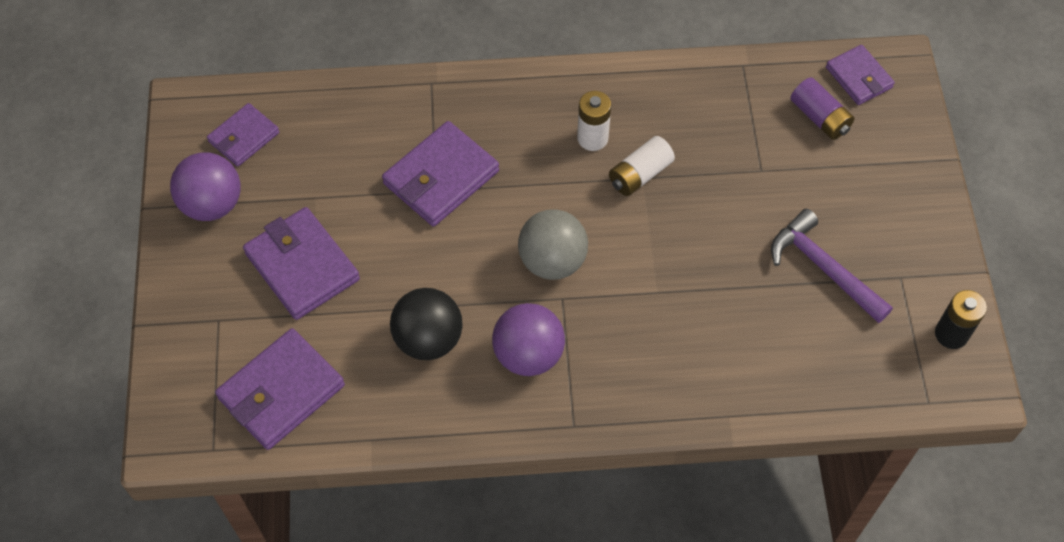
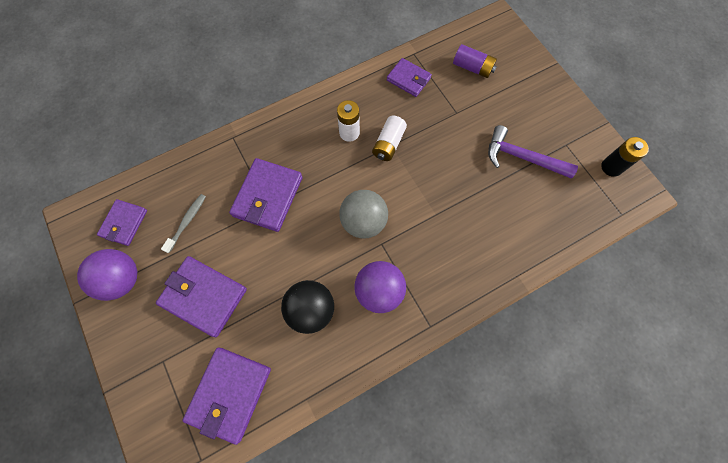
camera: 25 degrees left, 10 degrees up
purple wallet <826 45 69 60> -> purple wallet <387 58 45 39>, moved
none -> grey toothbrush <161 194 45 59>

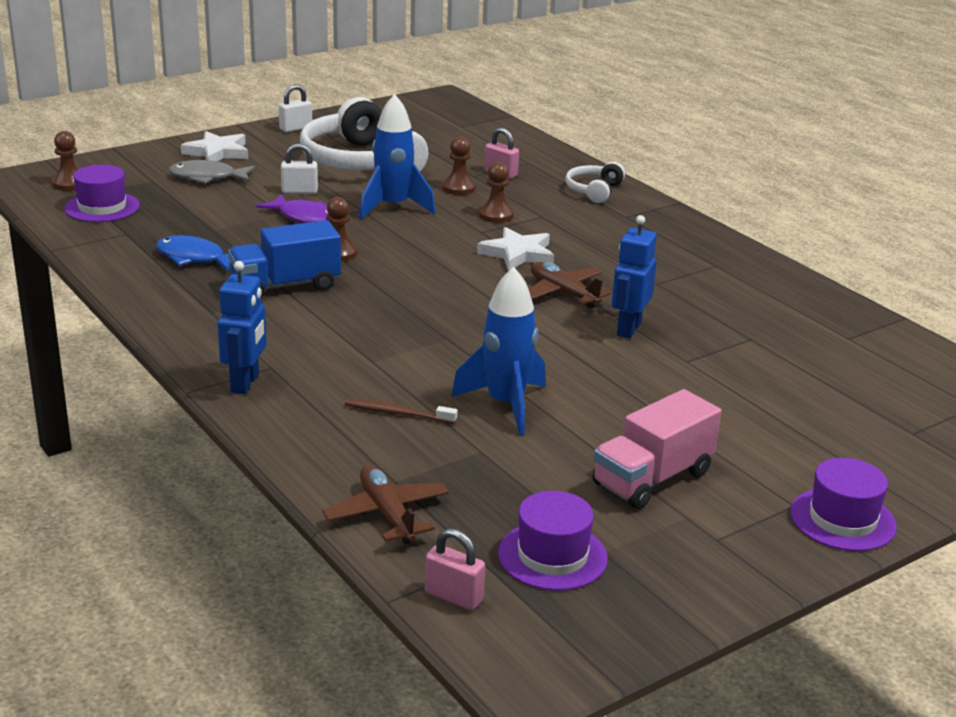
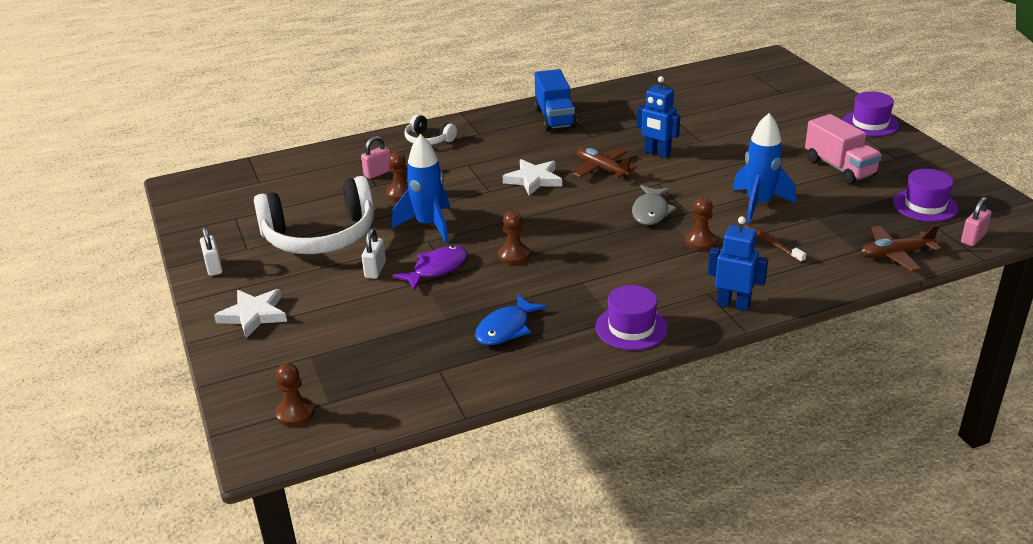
camera: 75 degrees left, 5 degrees up
grey fish <169 160 86 24> -> grey fish <632 185 45 40>, moved
brown pawn <479 162 35 61> -> brown pawn <685 197 32 54>, moved
purple hat <64 165 76 57> -> purple hat <595 285 73 65>, moved
blue truck <228 220 113 78> -> blue truck <534 69 43 62>, moved
brown plane <529 262 82 47> -> brown plane <574 148 63 32>, 75 degrees clockwise
brown toothbrush <345 398 112 26> -> brown toothbrush <745 224 61 39>, 120 degrees clockwise

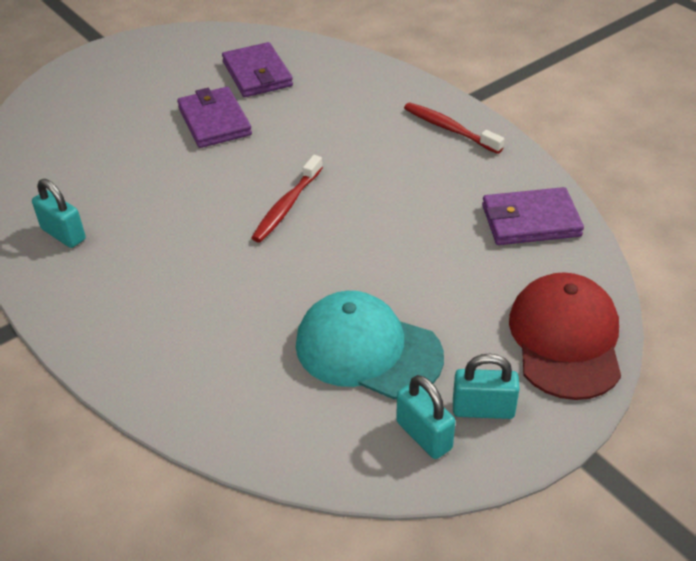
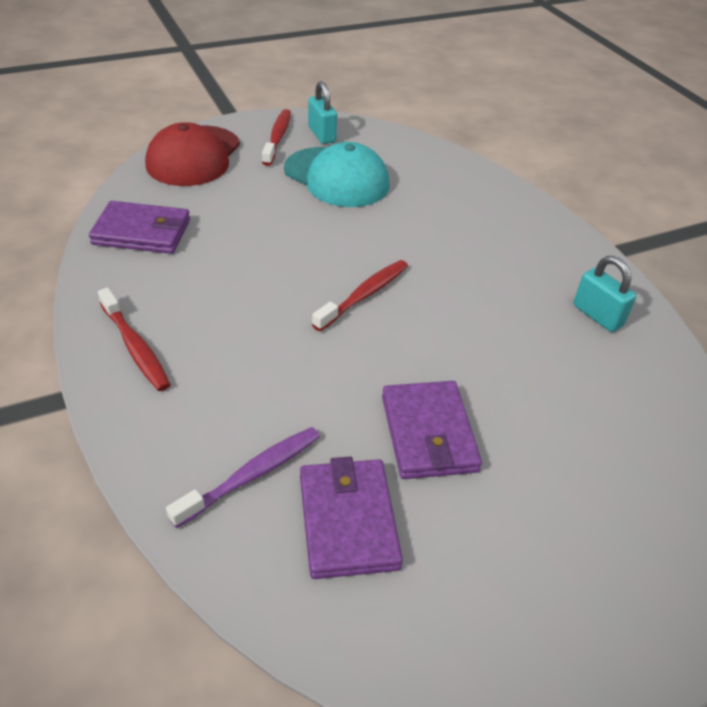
camera: 170 degrees left, 0 degrees up
turquoise padlock <453 354 67 65> -> red toothbrush <262 109 29 57>
none -> purple toothbrush <166 427 154 101>

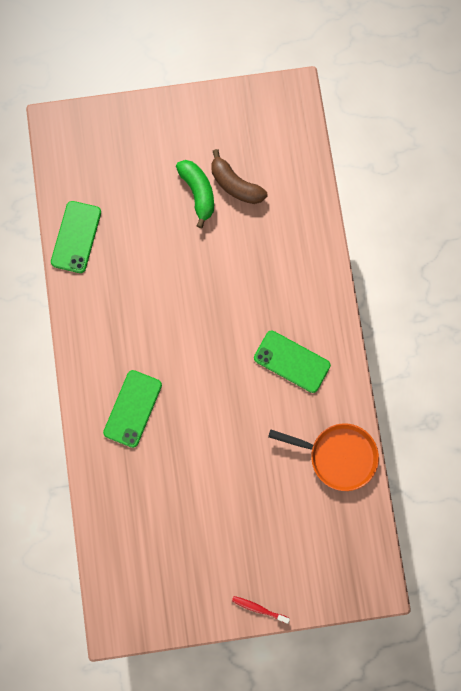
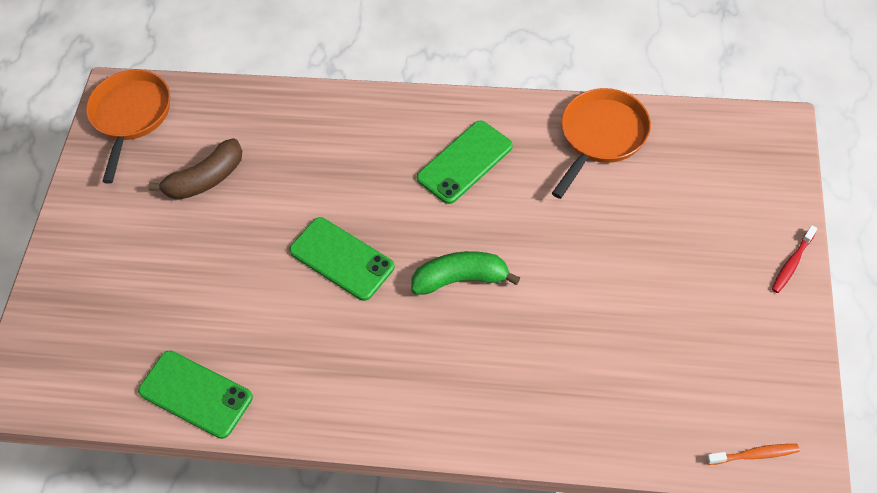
camera: 70 degrees left, 20 degrees down
green banana <176 160 38 68> -> green banana <411 251 109 44>, moved
green phone <103 370 59 78> -> green phone <289 217 106 84>, moved
none -> orange pan <86 69 84 115>
none -> orange toothbrush <706 444 94 21>

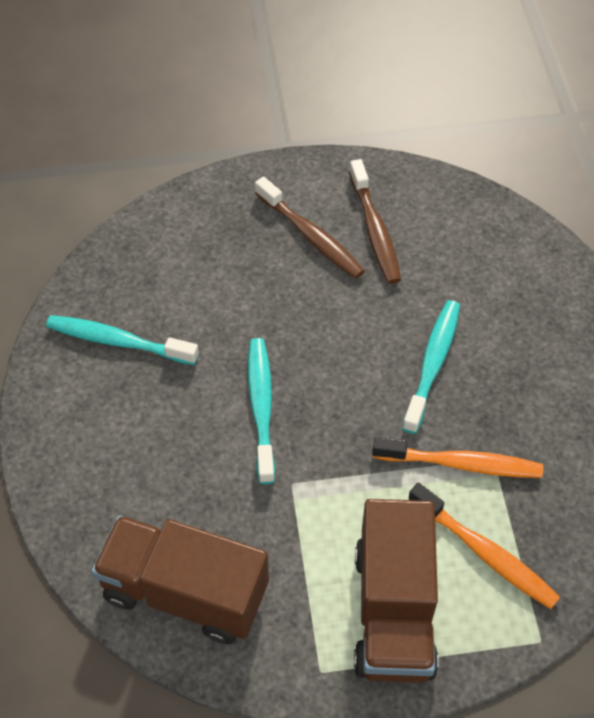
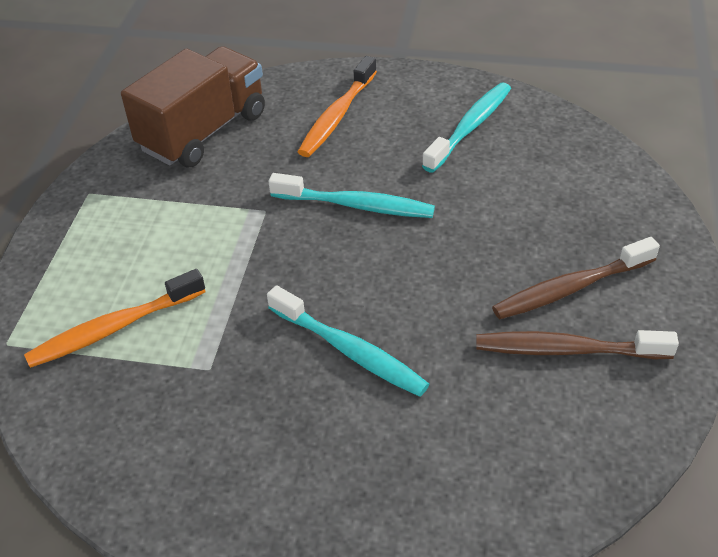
camera: 110 degrees right, 10 degrees down
orange toothbrush <372 436 171 42> -> orange toothbrush <298 56 79 101>, moved
brown truck <354 499 85 184> -> none

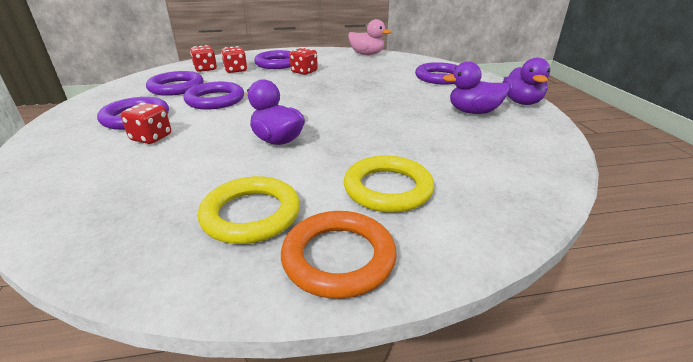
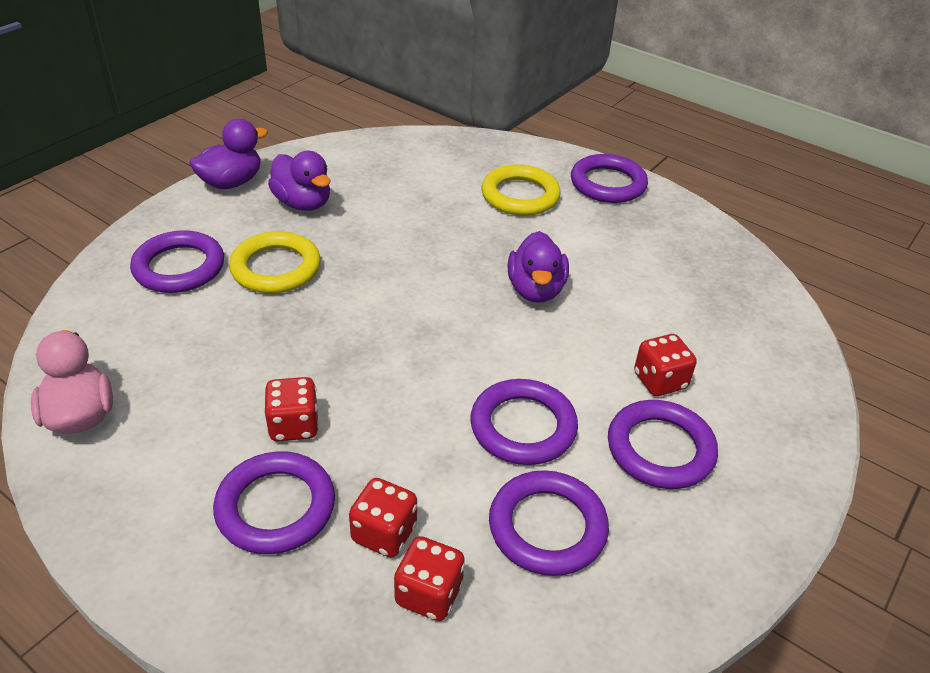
camera: 135 degrees left, 10 degrees up
yellow ring <198 176 102 68> -> yellow ring <229 231 91 62>, moved
orange ring <281 211 116 88> -> purple ring <571 154 77 49>

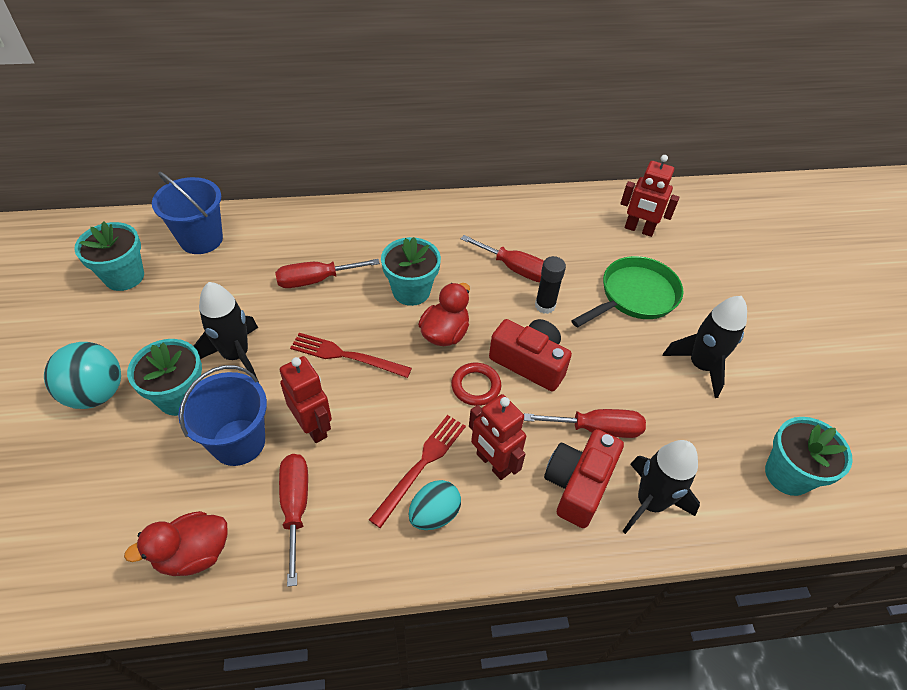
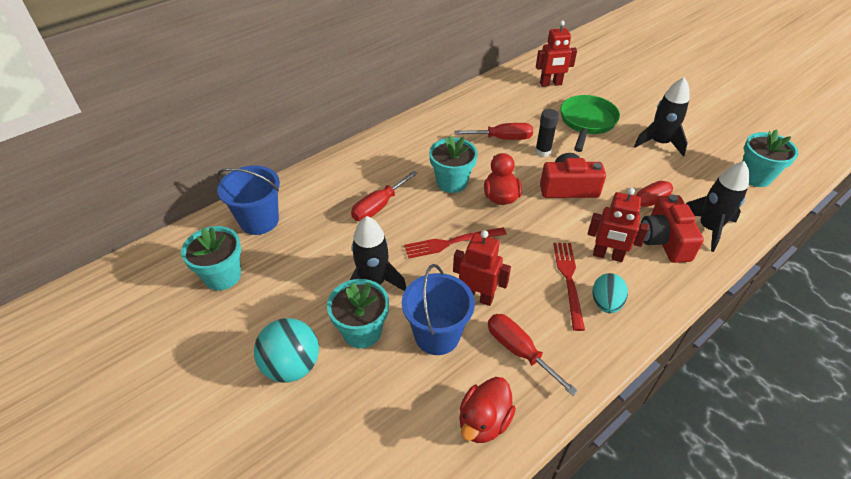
camera: 30 degrees left, 5 degrees down
red ring <451 363 50 43> -> none

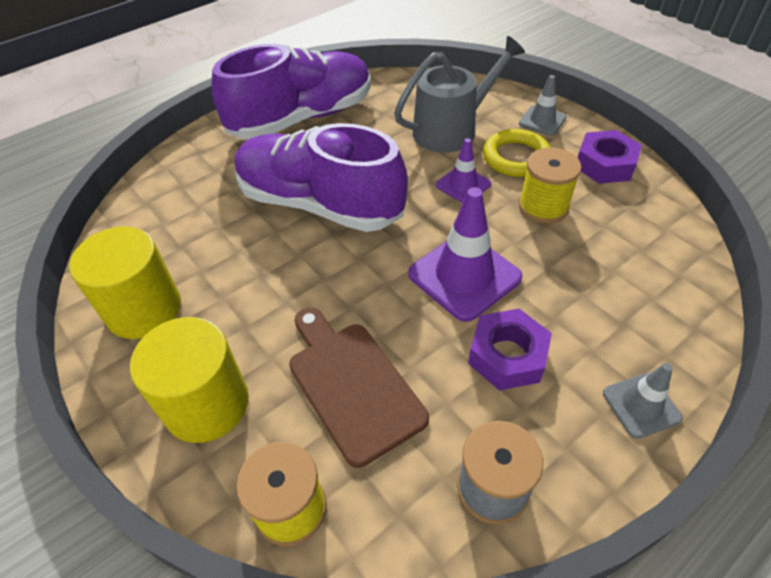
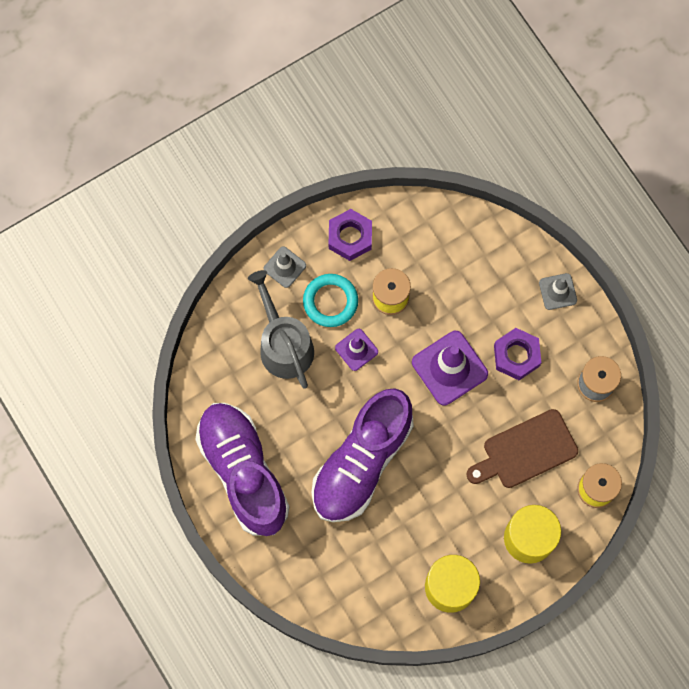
camera: 85 degrees left, 25 degrees up
yellow ring <483 129 68 48> -> turquoise ring <303 274 55 53>

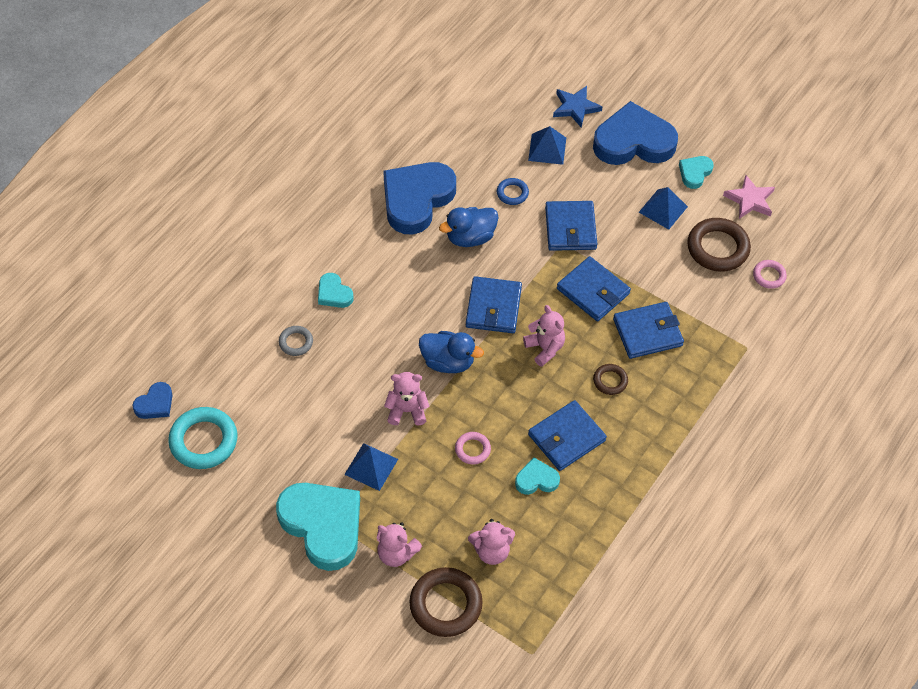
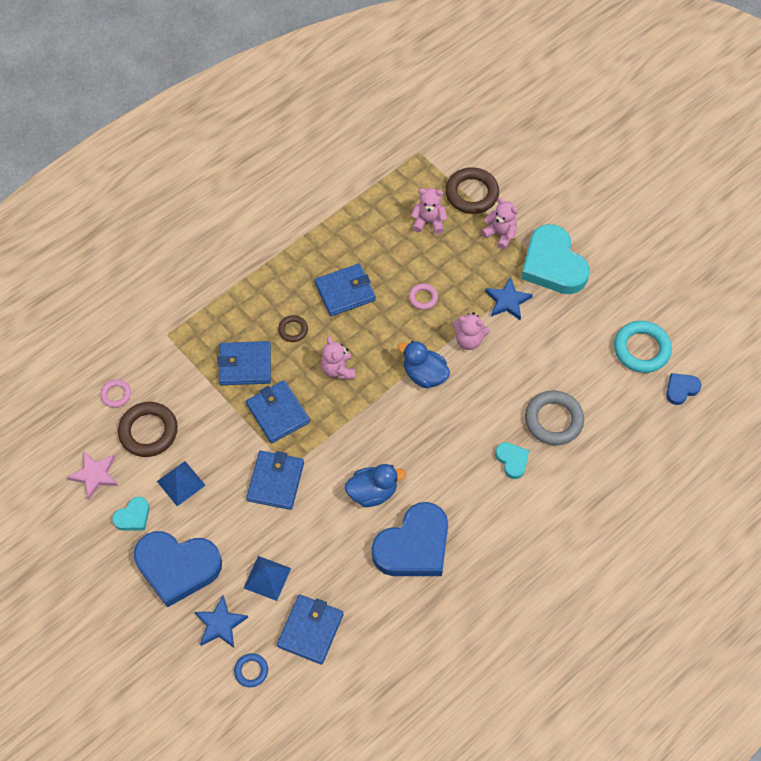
camera: 165 degrees left, 5 degrees up
blue ring <497 178 32 27> -> blue ring <234 653 34 34>, moved
blue wallet <466 276 56 57> -> blue wallet <277 594 66 71>, moved
grey ring <279 326 34 30> -> grey ring <525 391 59 54>, x1.91
blue pyramid <344 443 54 48> -> blue star <485 277 48 43>
turquoise heart <515 458 45 37> -> none

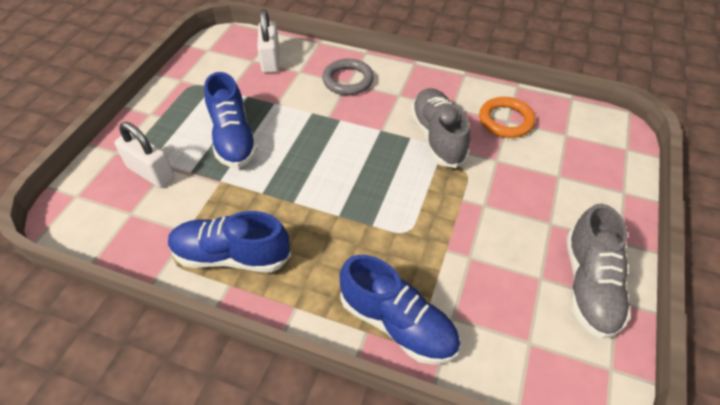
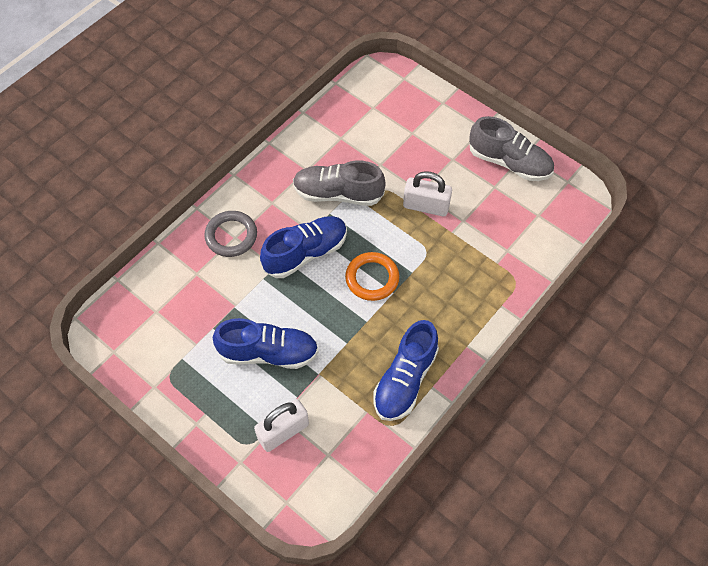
camera: 70 degrees left, 10 degrees up
white padlock <257 9 22 64> -> white padlock <403 171 49 45>, moved
orange ring <479 97 57 41> -> orange ring <345 252 54 49>, moved
blue shoe <340 255 120 110> -> blue shoe <260 216 87 62>, moved

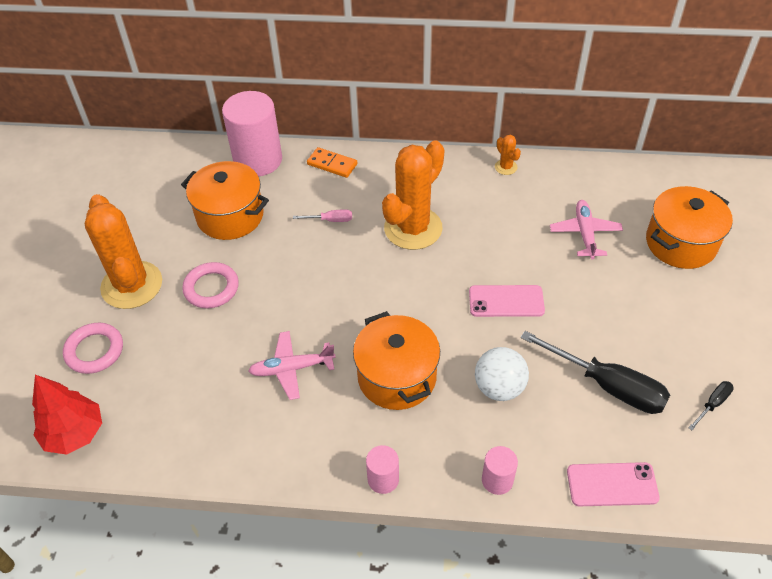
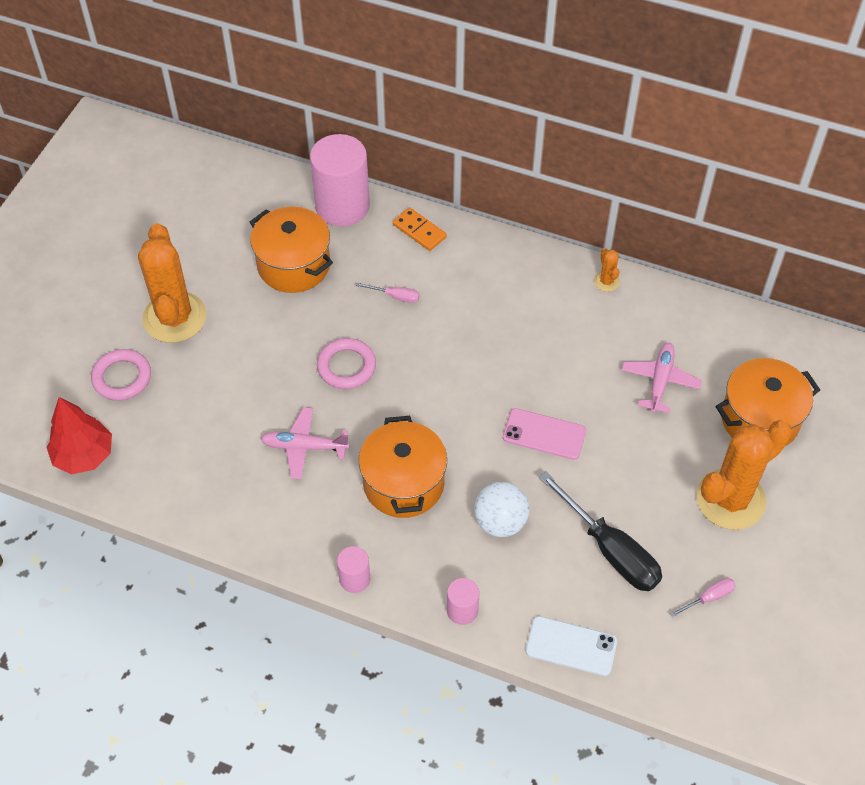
camera: 15 degrees right, 5 degrees up
orange cactus <382 140 62 110> -> orange cactus <696 420 96 110>, moved
pink ring <182 262 57 46> -> pink ring <317 338 59 51>, moved
black screwdriver <688 381 46 49> -> pink screwdriver <670 578 66 39>
pink phone <567 462 93 44> -> white phone <526 616 91 60>

